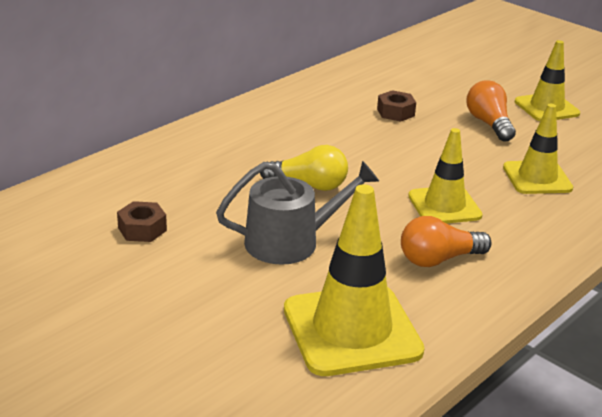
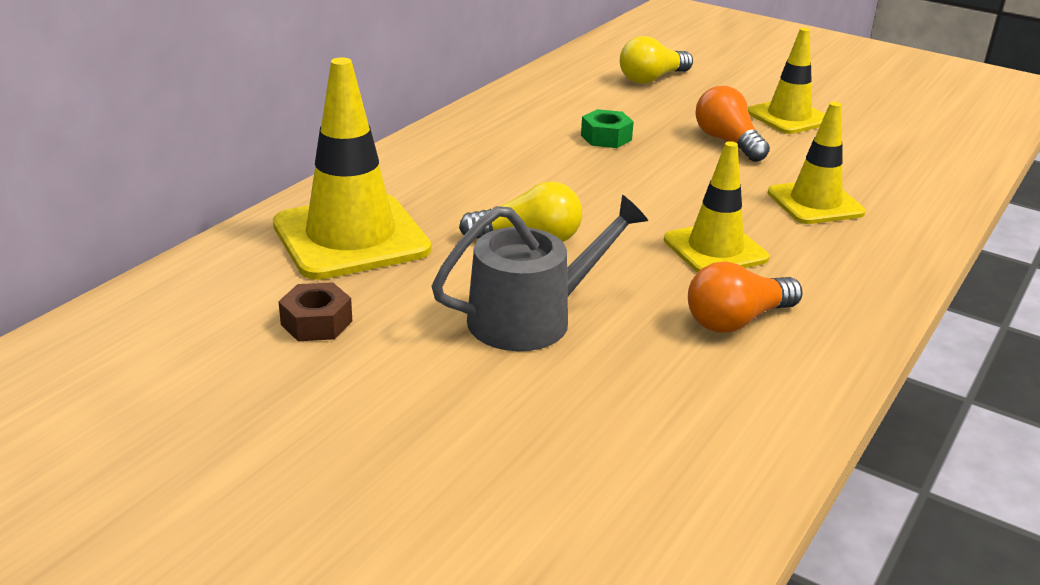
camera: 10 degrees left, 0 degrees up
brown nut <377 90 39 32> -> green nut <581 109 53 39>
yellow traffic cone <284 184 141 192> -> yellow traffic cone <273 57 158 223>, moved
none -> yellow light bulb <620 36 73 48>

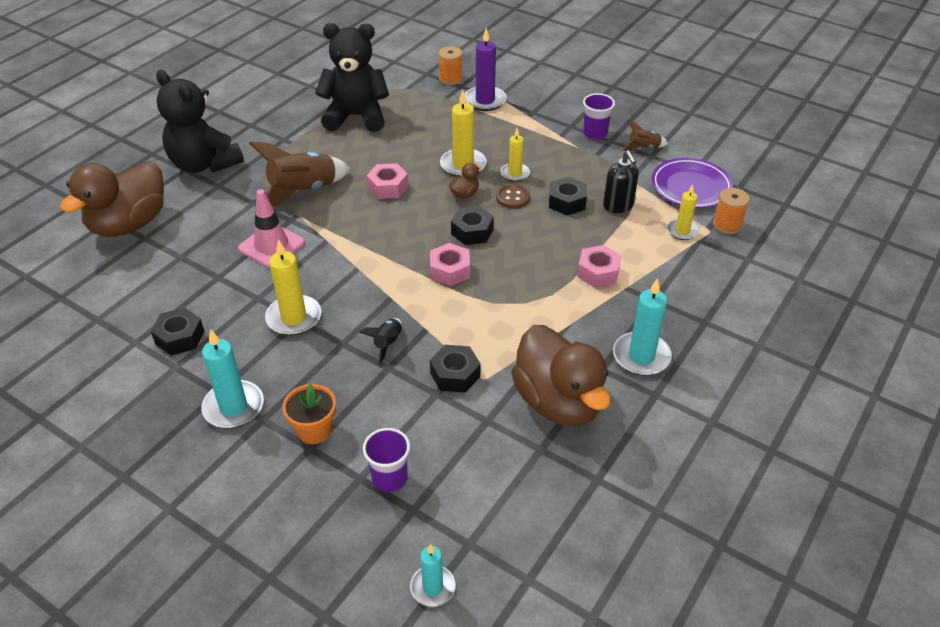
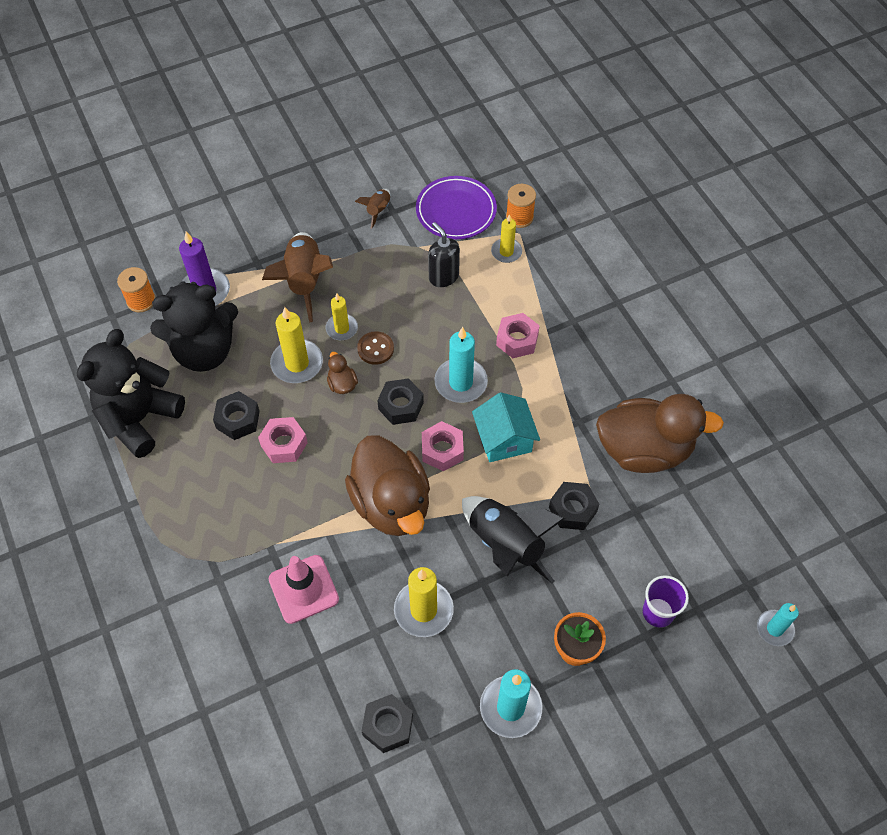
camera: 60 degrees left, 15 degrees up
black teddy bear <156 70 88 103> -> black teddy bear <150 281 88 91>, moved
purple cup <583 93 32 47> -> none
brown rocket <249 142 101 65> -> brown rocket <262 232 71 90>, moved
black soap dispenser <603 151 36 62> -> black soap dispenser <428 222 32 65>, 135 degrees counterclockwise
brown duck <60 162 104 75> -> brown duck <345 435 85 101>, moved
black nut <549 177 38 38> -> black nut <213 391 47 49>, moved
turquoise candle <613 278 59 98> -> turquoise candle <434 327 54 76>, moved
black rocket <359 318 43 46> -> black rocket <462 496 103 87>, x2.03
none -> turquoise house <472 392 68 70>

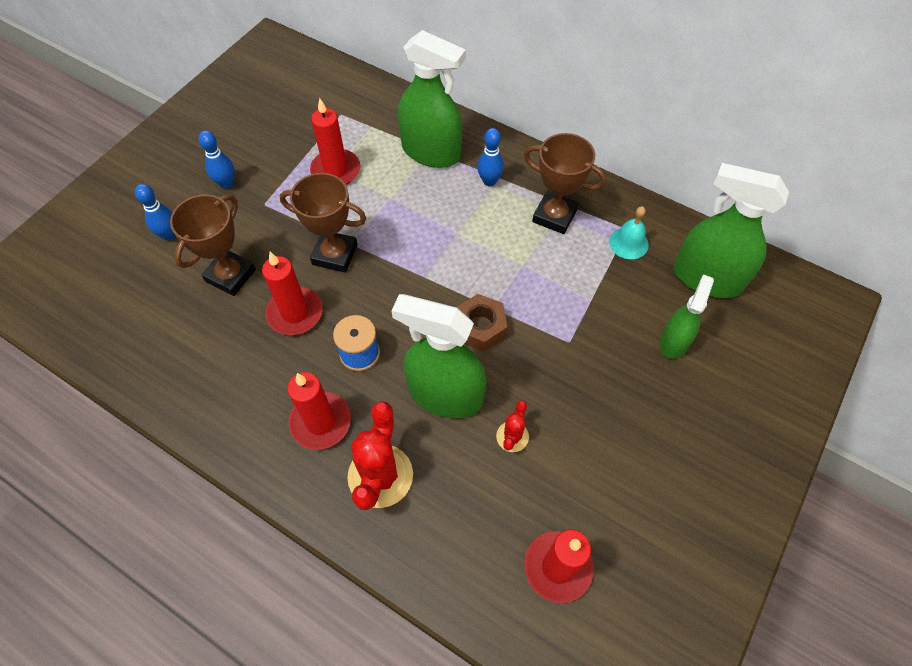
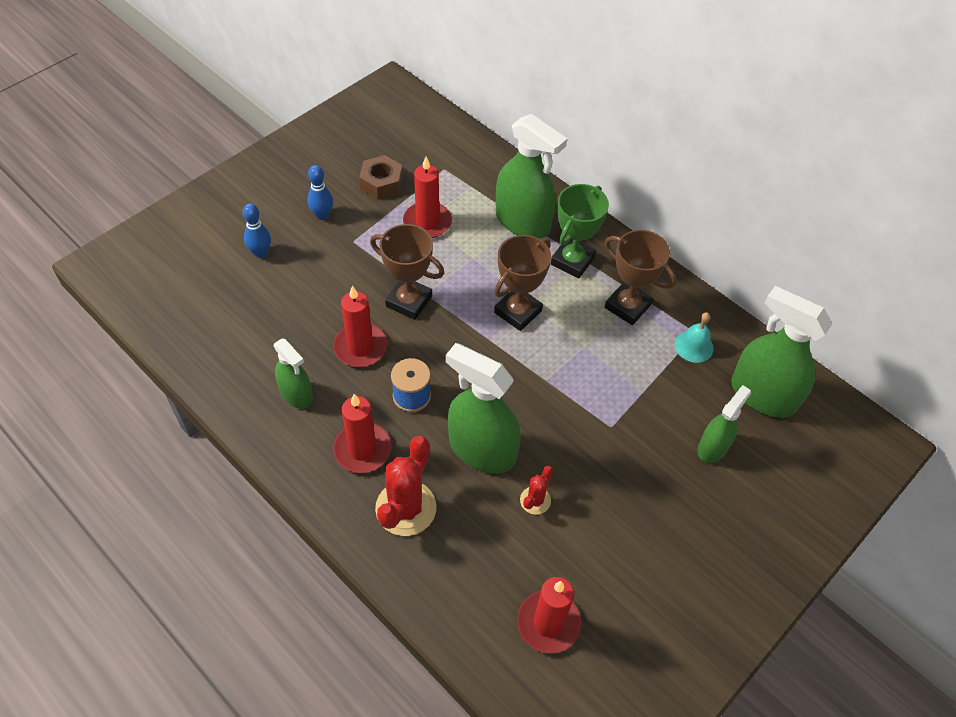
camera: 10 degrees right, 5 degrees down
blue bowling pin <477 128 27 58> -> green trophy <551 184 58 94>
brown trophy <170 194 86 102> -> brown trophy <494 235 57 96>, moved
brown nut <457 294 50 57> -> brown nut <359 155 44 45>, moved
none -> green spray bottle <274 339 39 70>

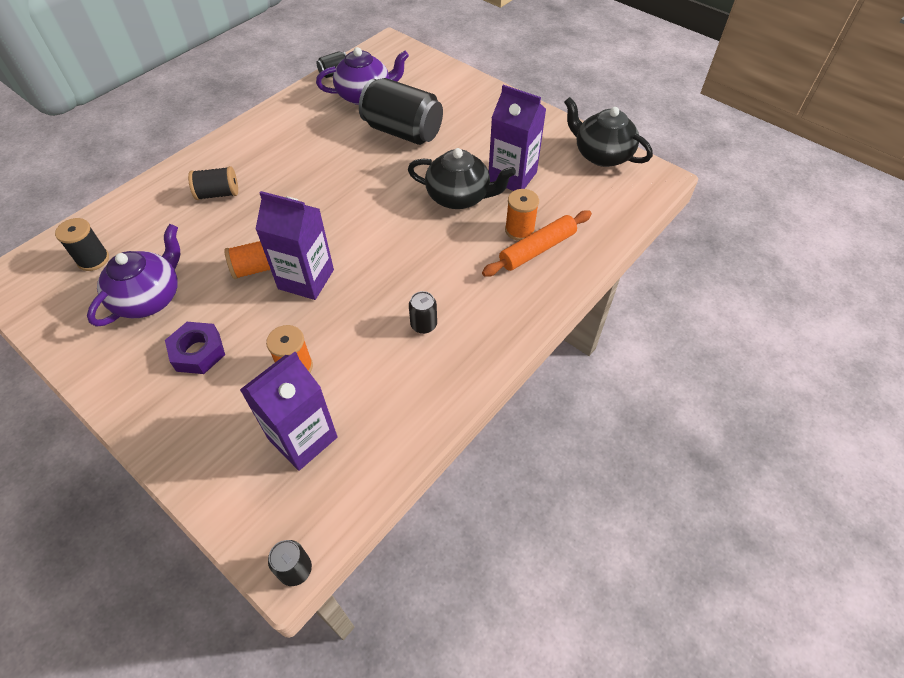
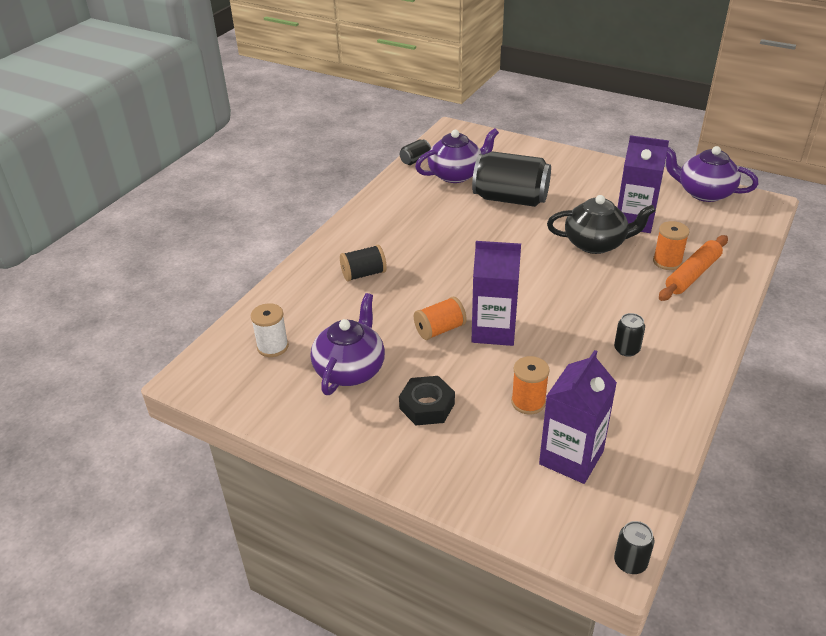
camera: 10 degrees left, 15 degrees down
black teapot <564 97 89 70> -> purple teapot <666 146 92 56>
black spool <55 218 54 53> -> white spool <251 303 38 54>
purple nut <165 322 60 52> -> black nut <399 376 56 49>

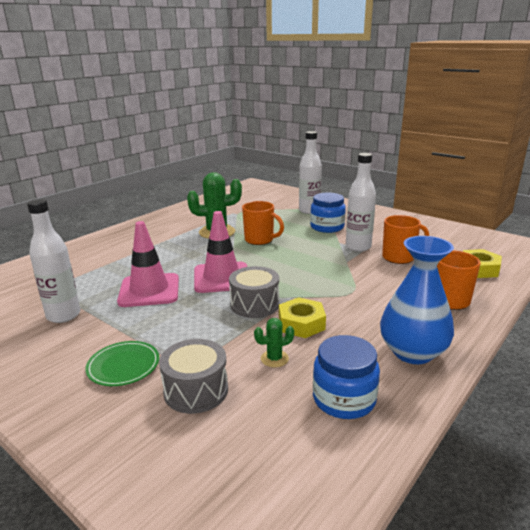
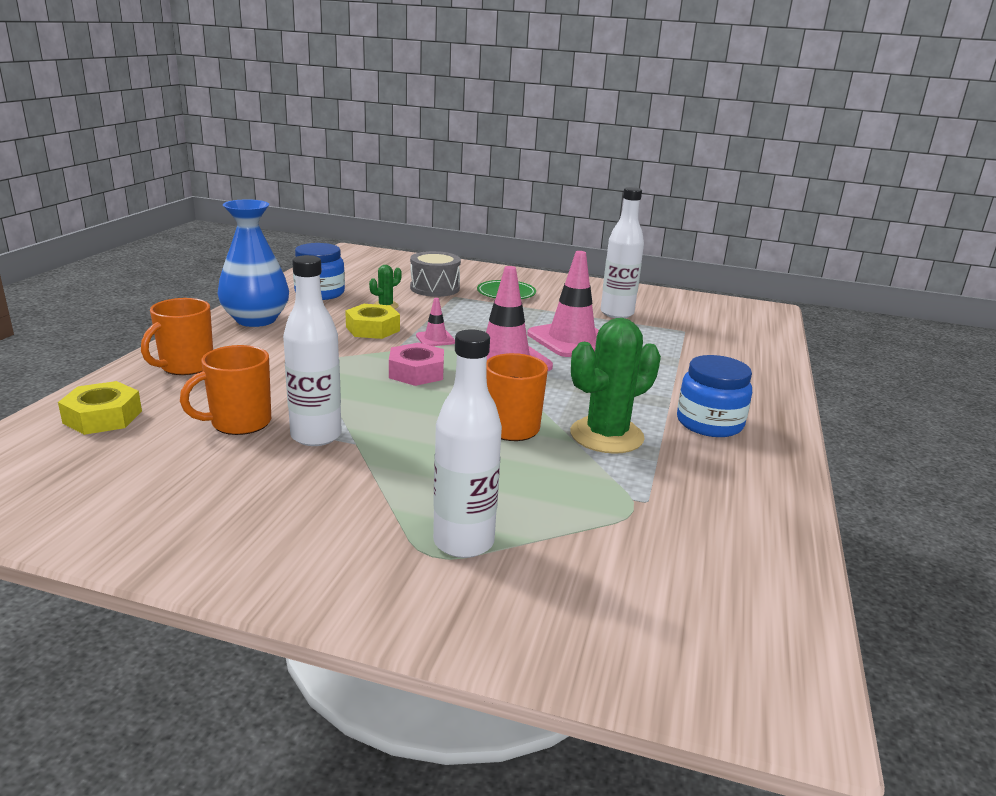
camera: 155 degrees right, 0 degrees up
blue jar <310 193 36 40> -> blue jar <677 355 75 82>, moved
grey drum <229 266 50 52> -> pink traffic cone <416 298 39 48>
none -> pink nut <389 343 55 43>

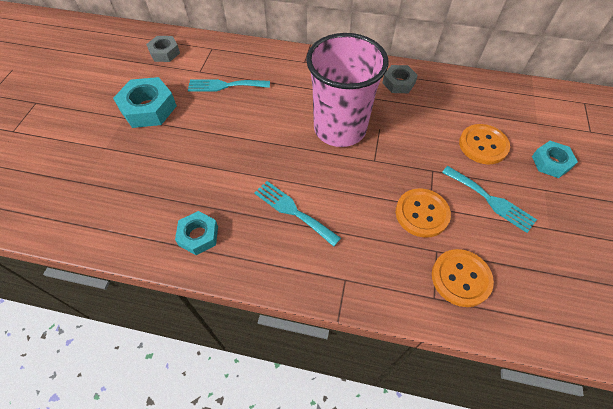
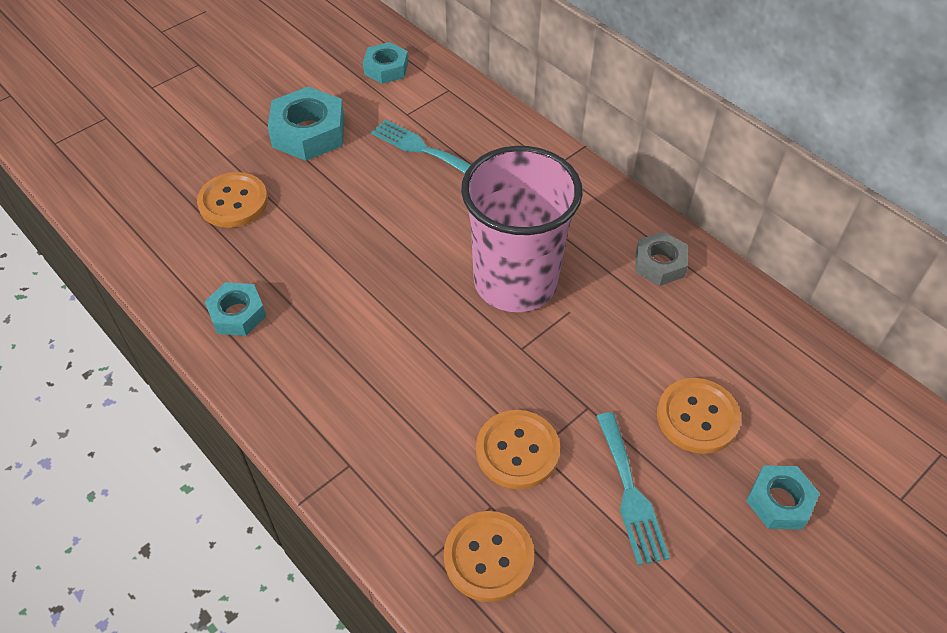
camera: 35 degrees right, 5 degrees down
grey nut <146 36 34 26> -> turquoise nut <363 42 45 42>
turquoise fork <254 181 87 66> -> none
none -> orange button <197 172 71 56>

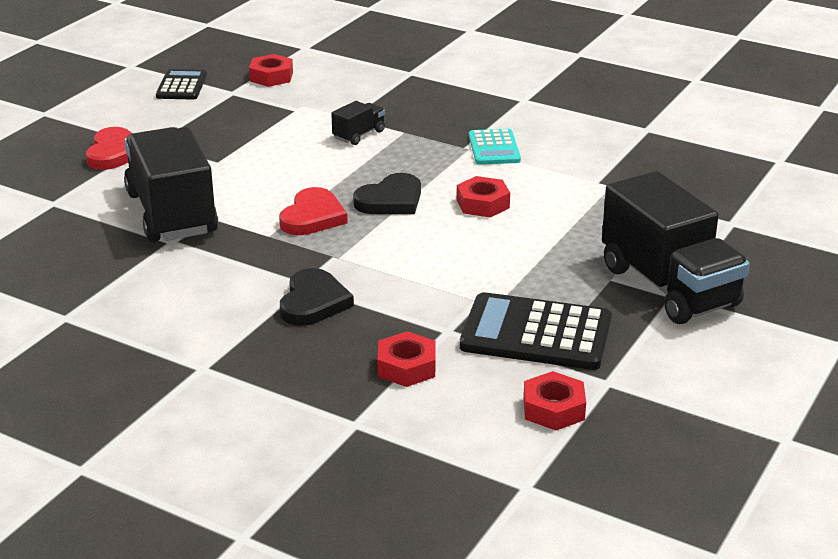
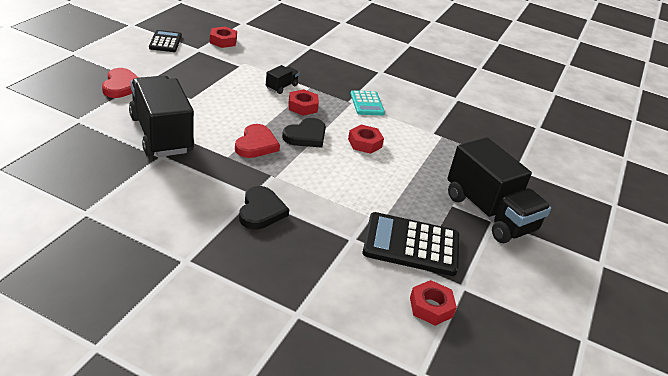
camera: 10 degrees left, 5 degrees up
red nut <378 331 57 56> -> red nut <289 89 30 27>, moved

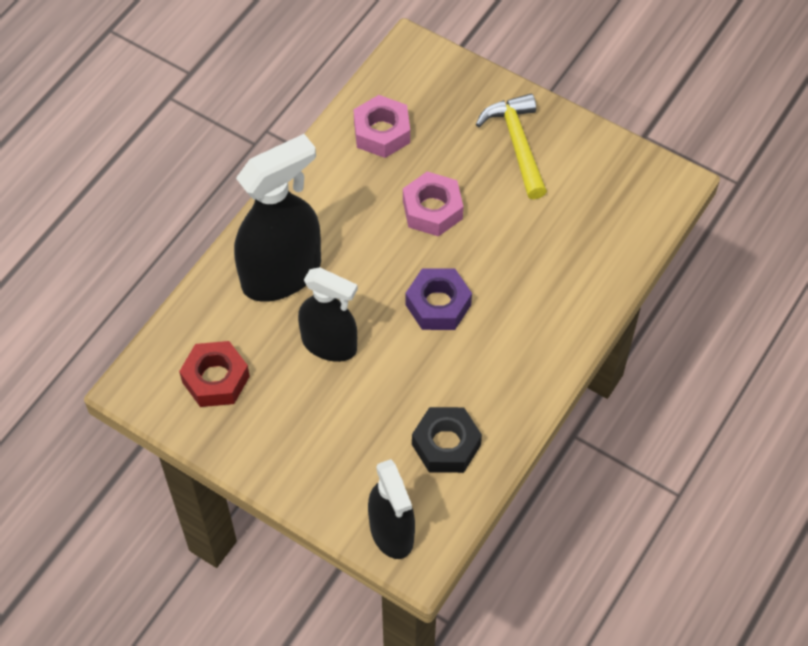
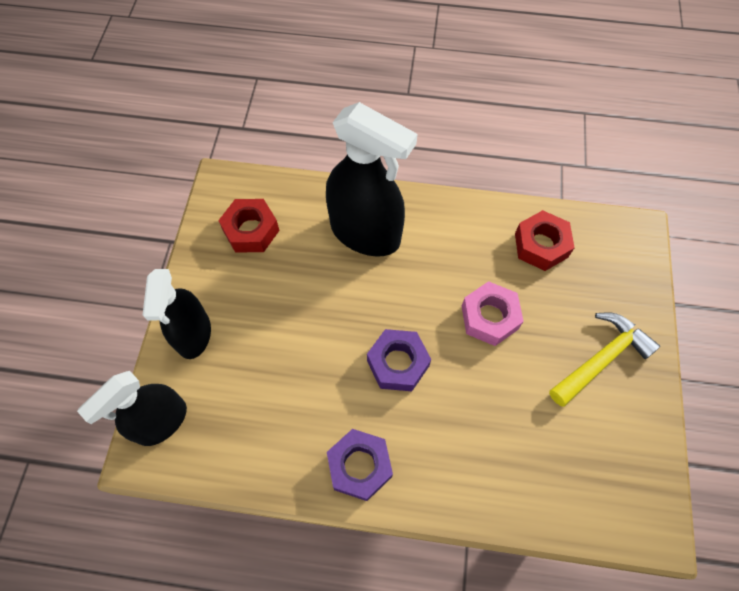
camera: 65 degrees right, 5 degrees up
pink nut <353 95 57 63> -> red nut <515 210 60 61>
black spray bottle <298 267 60 95> -> black spray bottle <143 269 68 90>, moved
black nut <412 407 70 66> -> none
none -> purple nut <327 429 66 72>

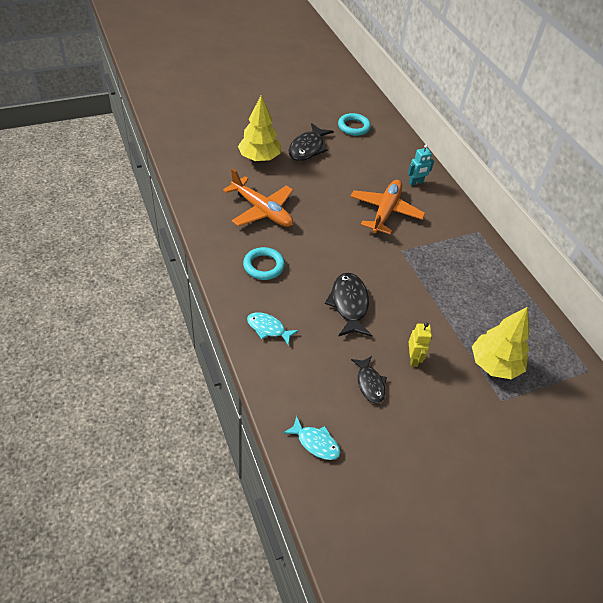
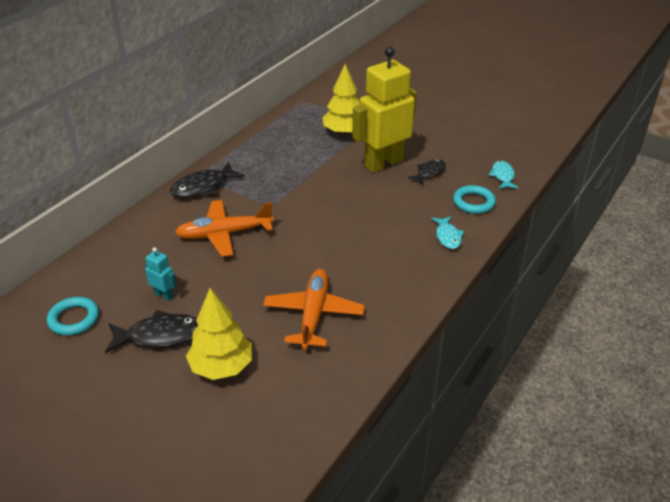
camera: 120 degrees left, 10 degrees down
turquoise robot <408 145 26 41> -> turquoise robot <145 247 32 54>, moved
turquoise ring <243 247 42 33> -> turquoise ring <453 185 43 29>, moved
black fish <325 273 47 64> -> black fish <170 162 75 36>, moved
yellow robot <409 322 23 45> -> yellow robot <352 47 65 125>, x2.47

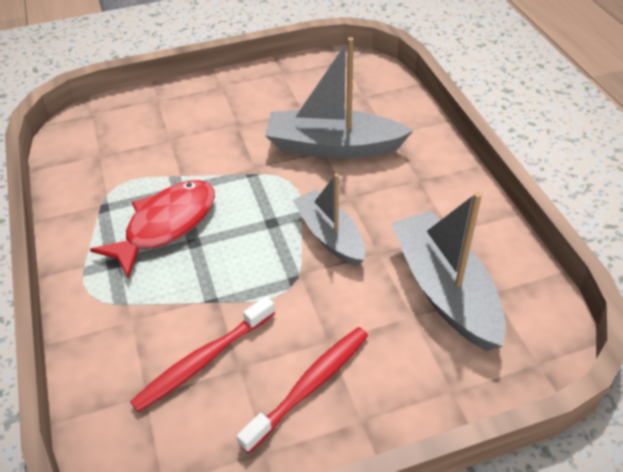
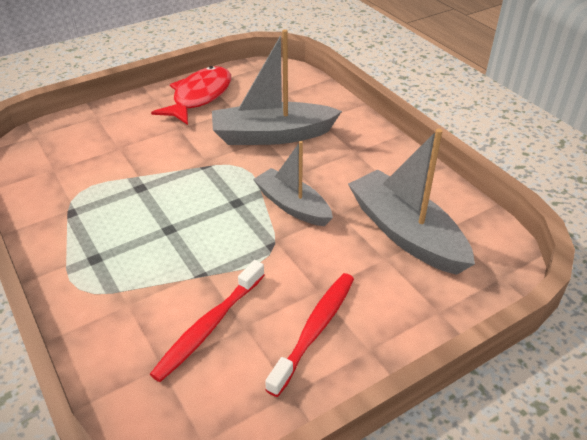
camera: 15 degrees left, 5 degrees down
red fish <90 180 125 99> -> red fish <151 66 80 59>, moved

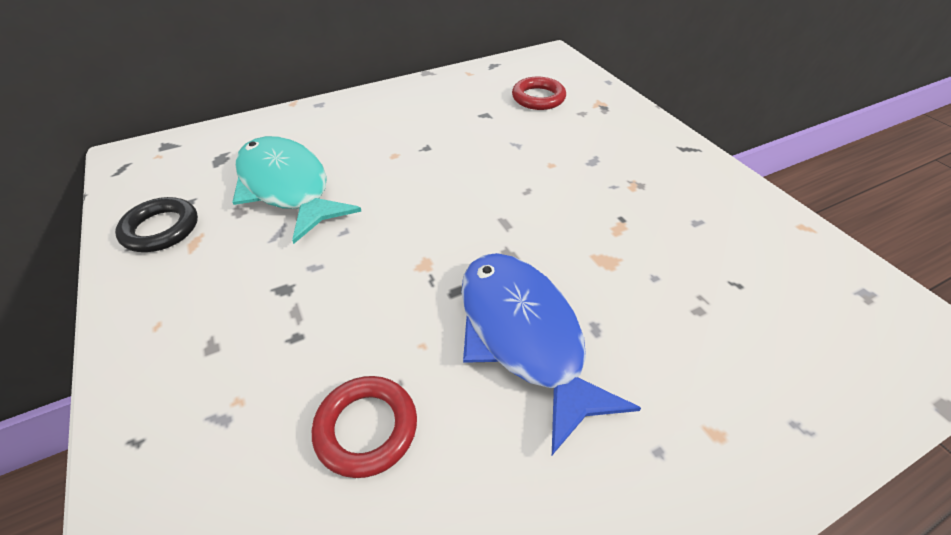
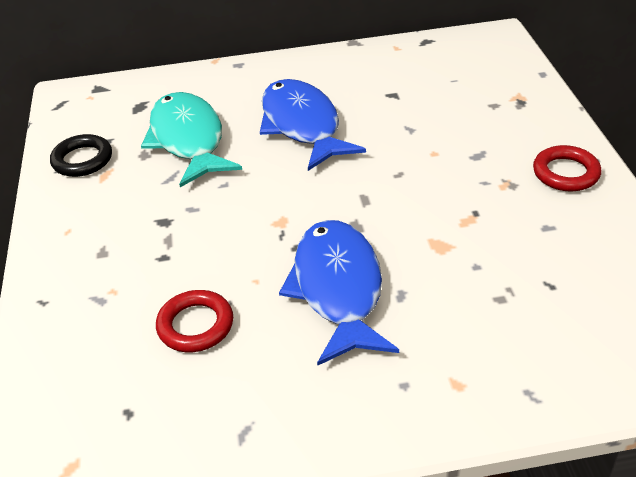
camera: 20 degrees right, 5 degrees down
red ring <512 77 54 33> -> red ring <533 145 69 46>, moved
none -> blue fish <260 79 106 92>

